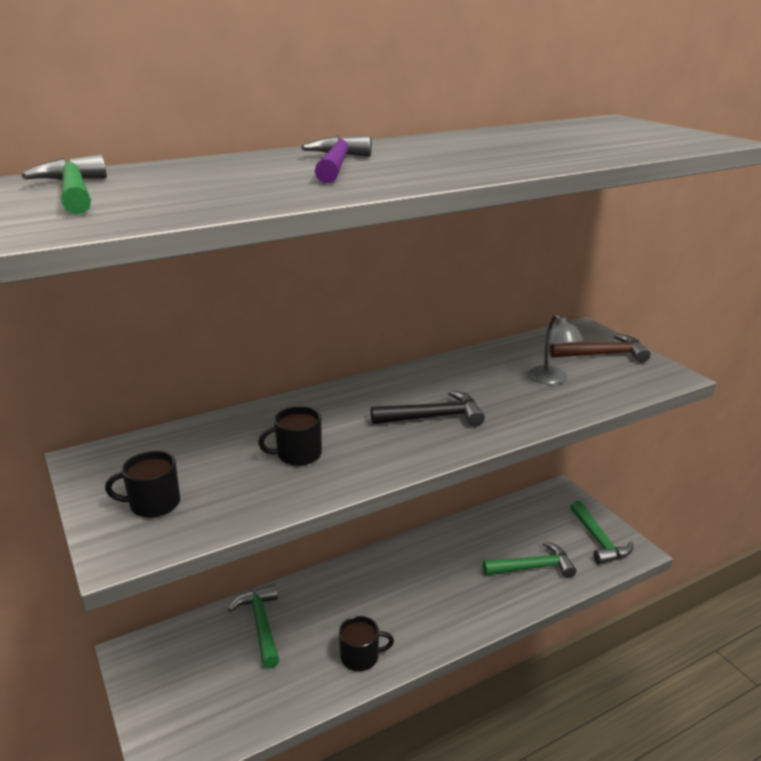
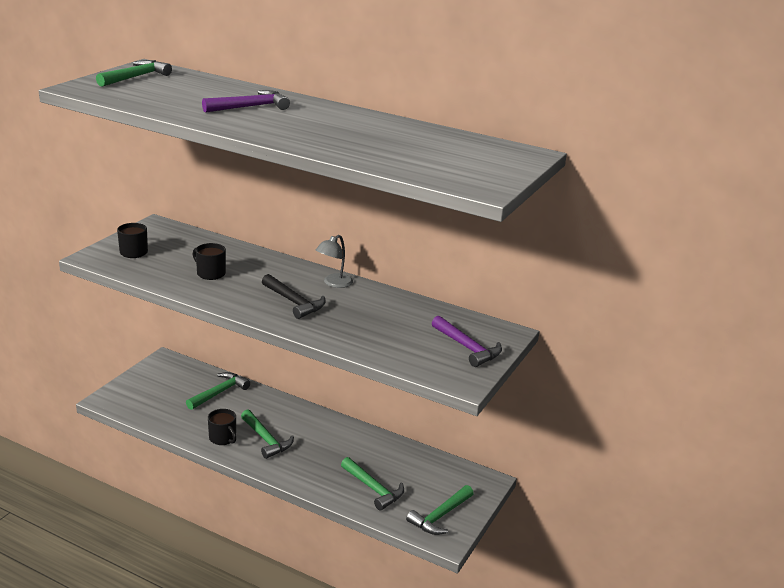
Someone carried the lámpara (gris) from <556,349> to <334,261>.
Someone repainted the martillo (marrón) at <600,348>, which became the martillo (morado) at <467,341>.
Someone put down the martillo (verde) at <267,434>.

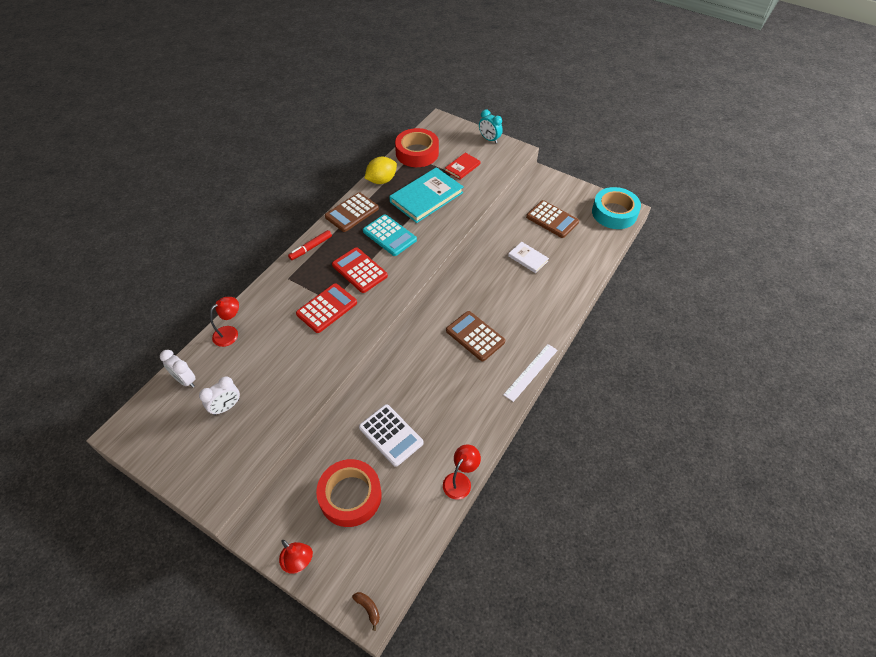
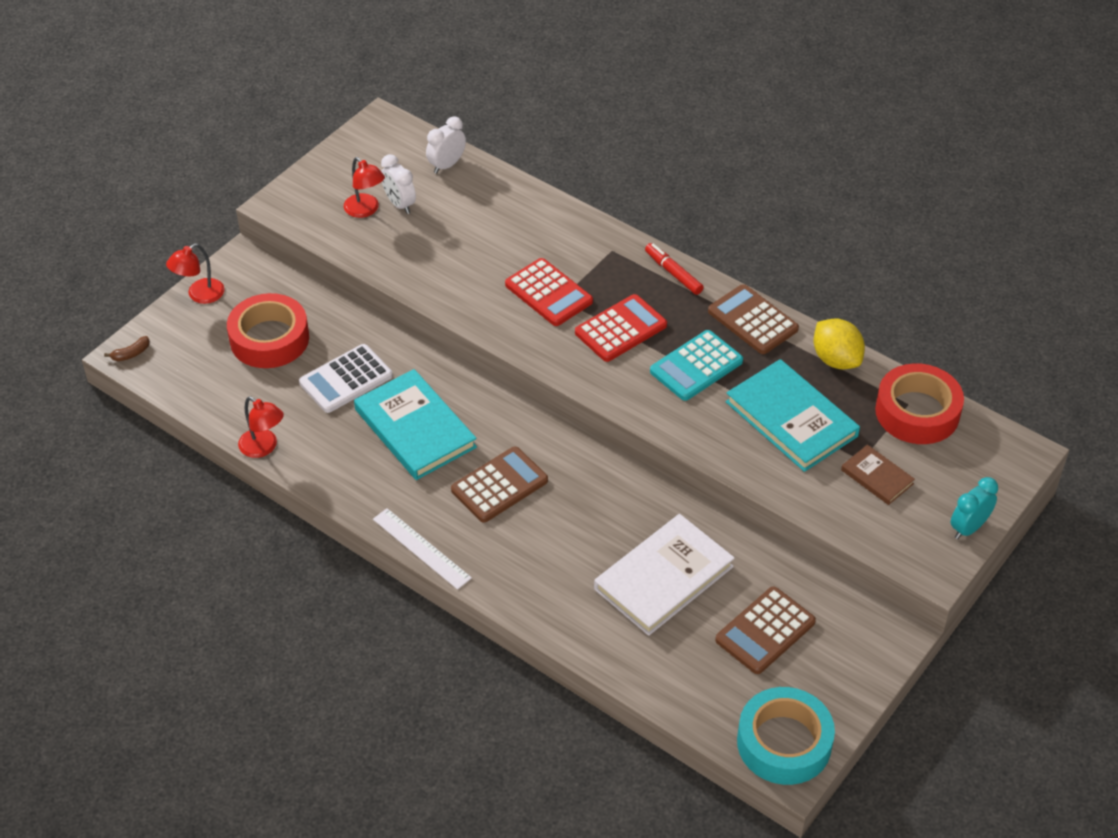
Someone repainted the libro (rojo) at <463,166>, which became the libro (marrón) at <878,475>.
Someone scaled the libro (blanco) at <528,257> by 1.92.
Someone carried the lámpara (rojo) from <224,322> to <364,187>.
Someone put down the libro (turquesa) at <415,424>.

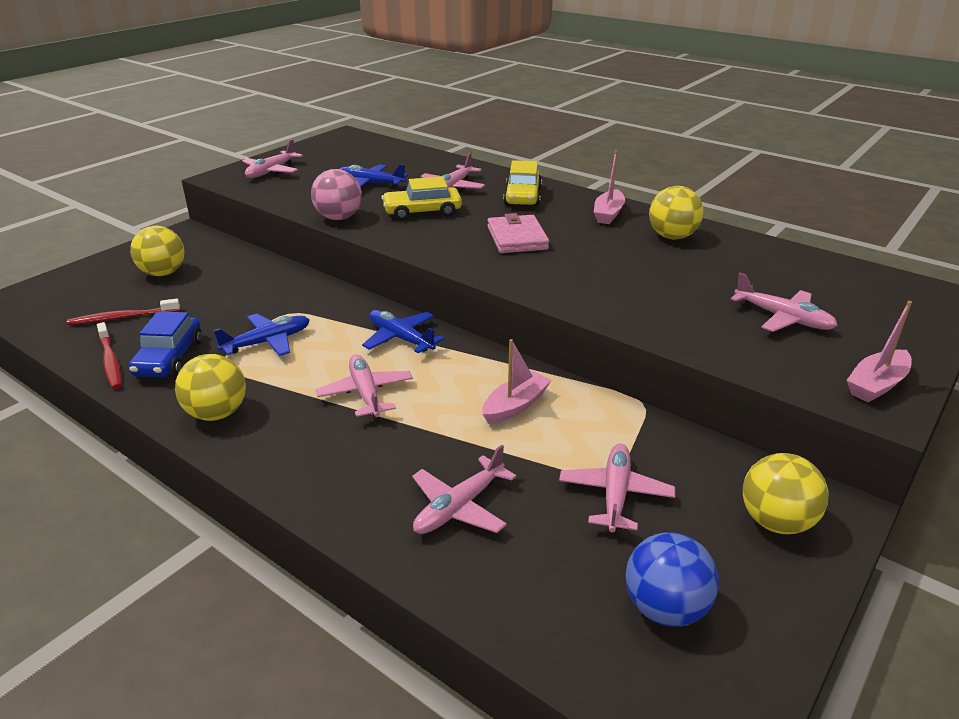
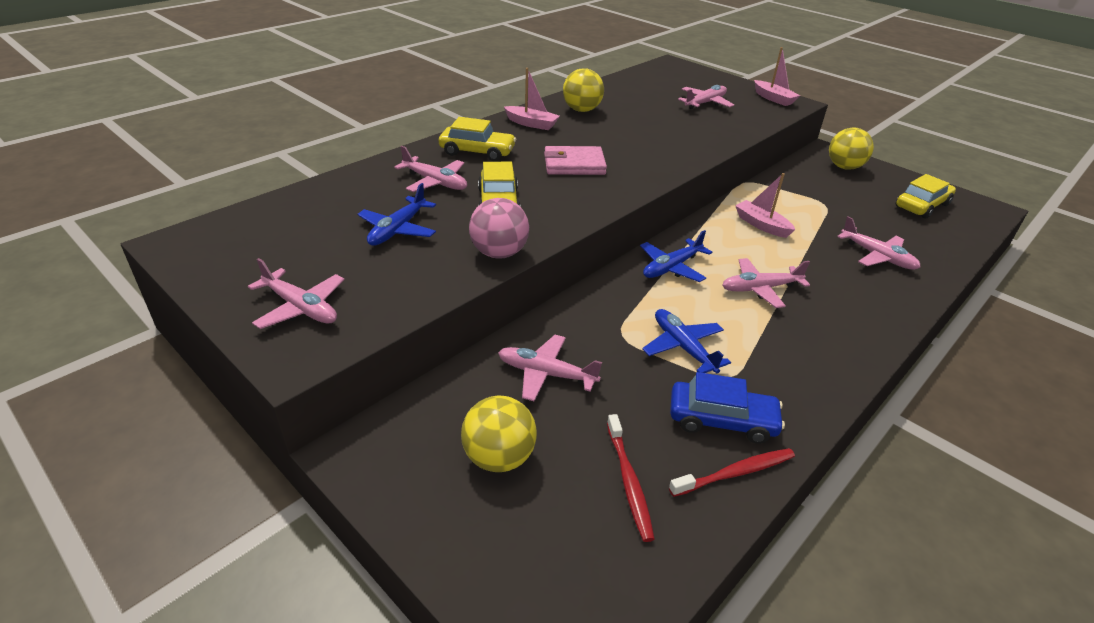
Someone took away the pelota (amarillo) at <210,387>.
Someone carried the avión (rosa) from <617,488> to <550,368>.
Someone swapped the pelota (azul) at <672,579> for the coche (amarillo) at <925,196>.

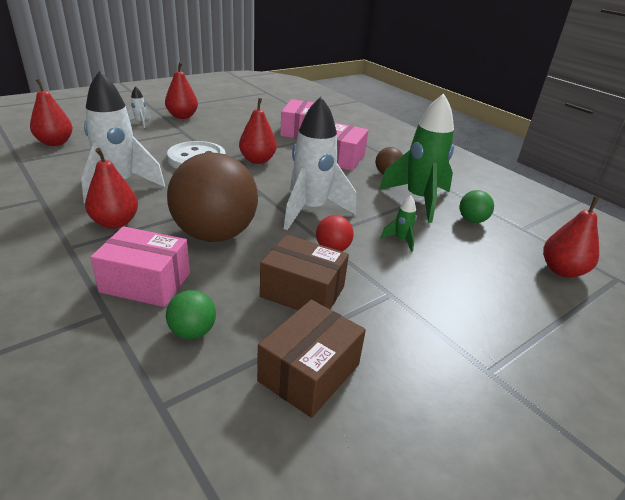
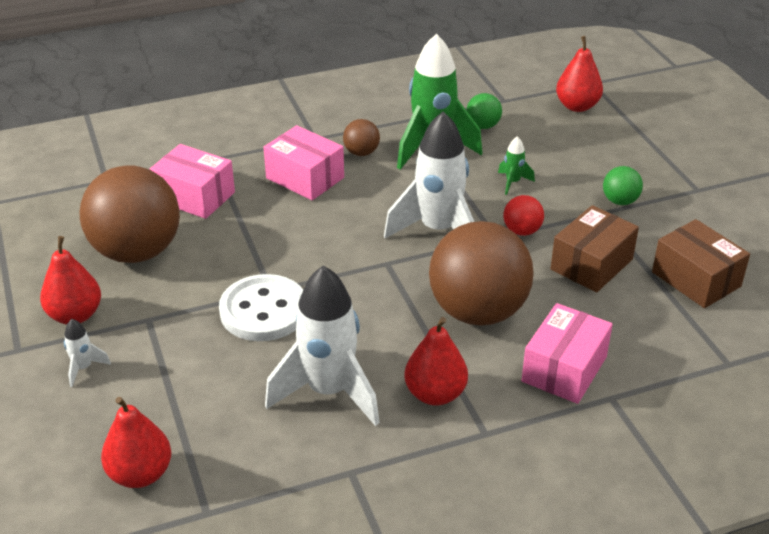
Someone took away the pera (rojo) at <258,131>.
Someone carried the pelota (verde) from <191,314> to <623,185>.
Someone put down the pelota (marrón) at <129,214>.

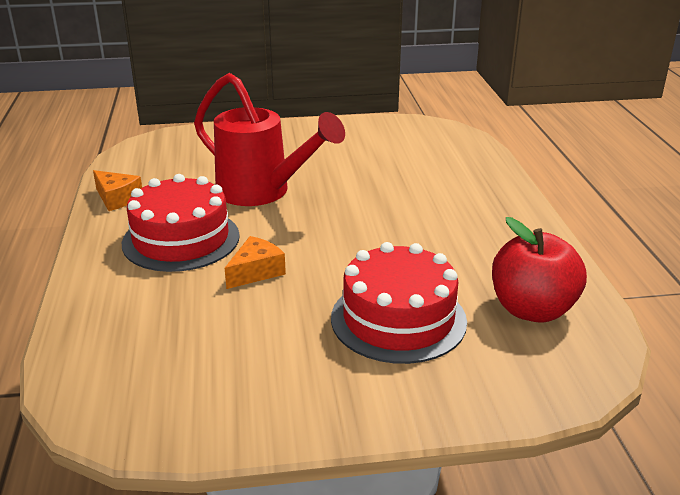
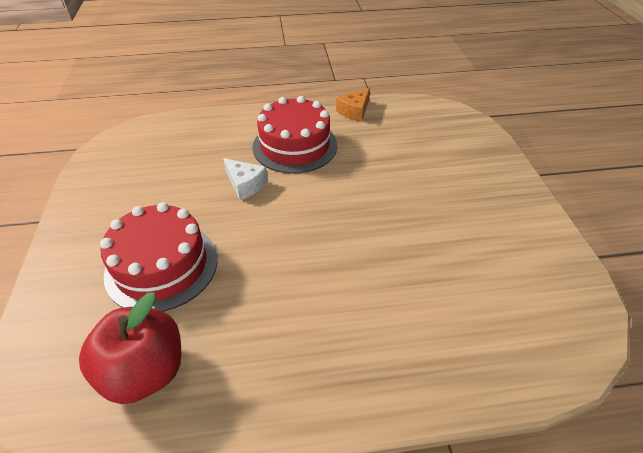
Someone took away the regadera (rojo) at <269,139>.
Someone repainted the queso (naranja) at <255,262>, which became the queso (blanco) at <245,179>.

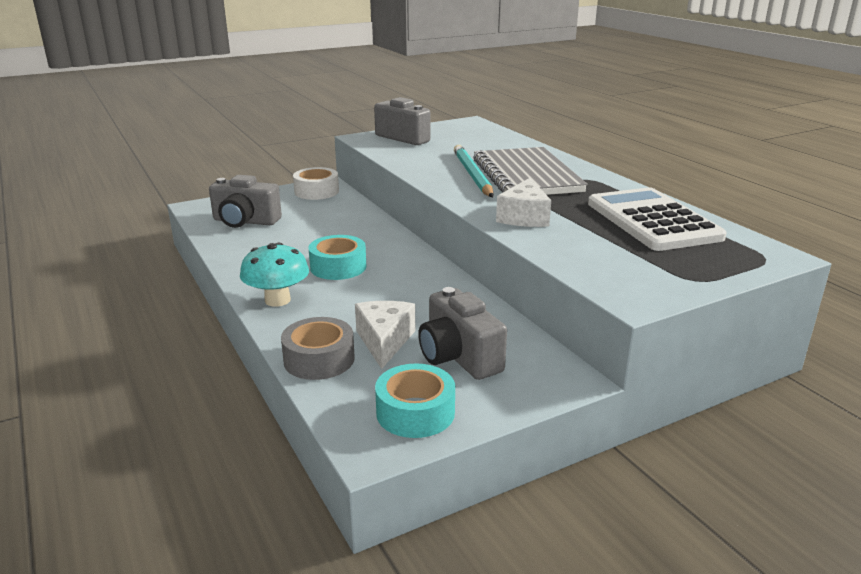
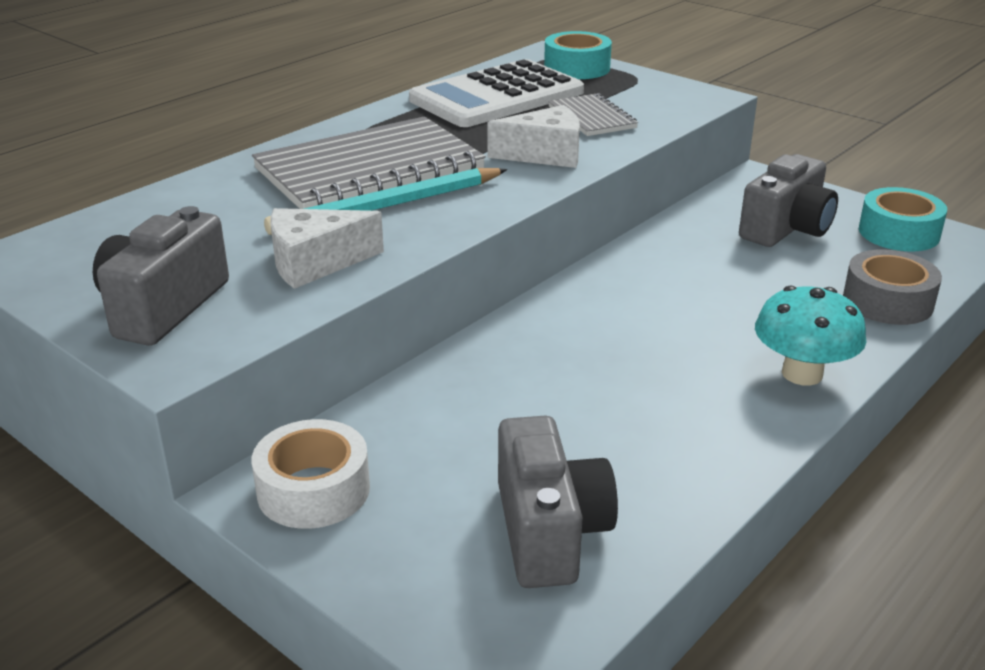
Someone carried the cinta adhesiva (turquesa) from <337,257> to <578,55>.
Someone carried the queso (blanco) from <385,335> to <327,248>.
Someone put down the cuaderno (gris) at <593,115>.

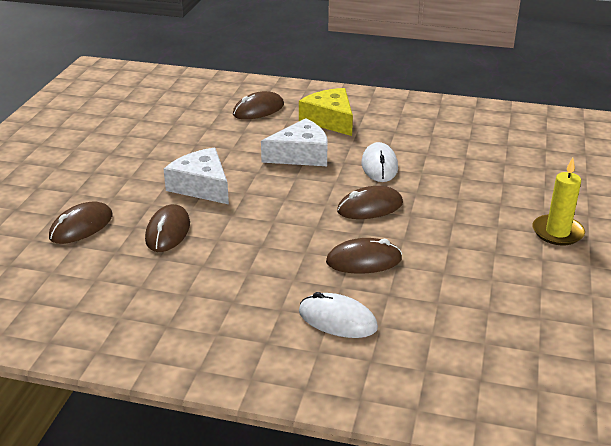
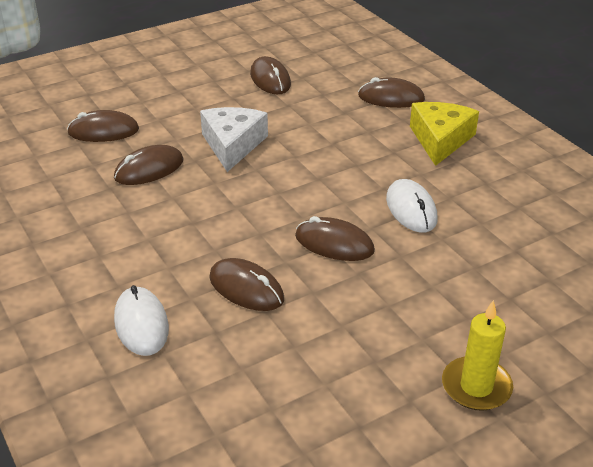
Someone took away the queso (blanco) at <294,142>.
Someone rotated the ratón (blanco) at <380,162> by 60 degrees counterclockwise.
Someone put down the ratón (marrón) at <270,75>.

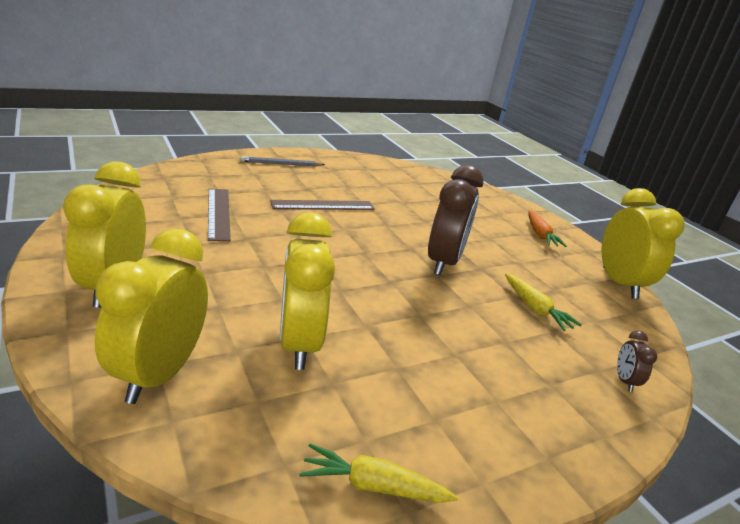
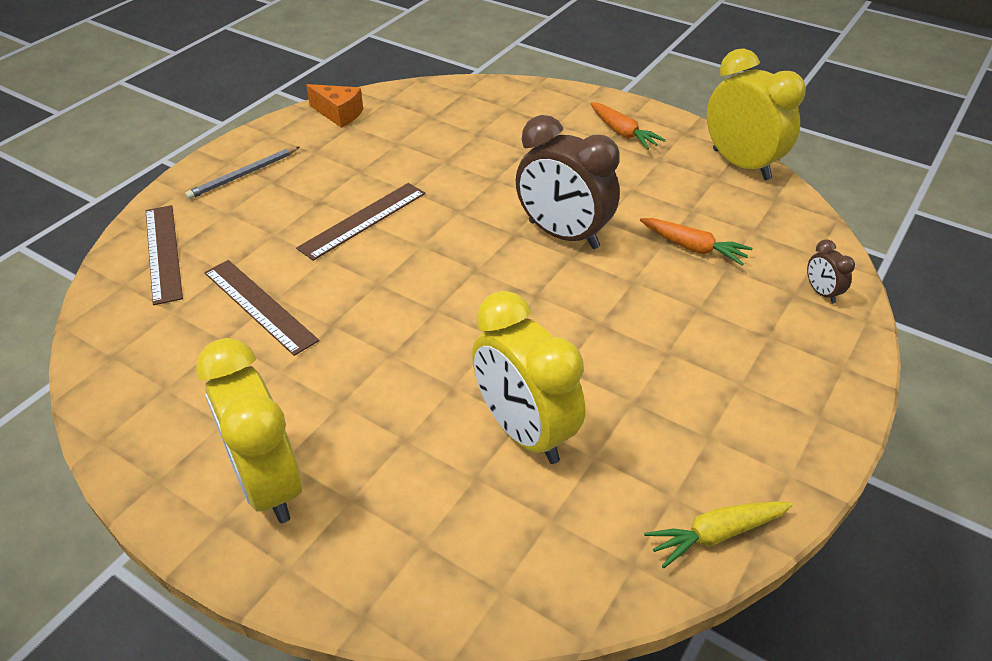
Someone rotated the despertador (marrón) at <456,220> by 135 degrees clockwise.
Someone took away the despertador (amarillo) at <151,316>.
Someone repainted the zanahoria (amarillo) at <543,302>, which became the zanahoria (naranja) at <696,242>.
Someone put down the queso (naranja) at <334,106>.
Someone put down the regla (marrón) at <164,255>.

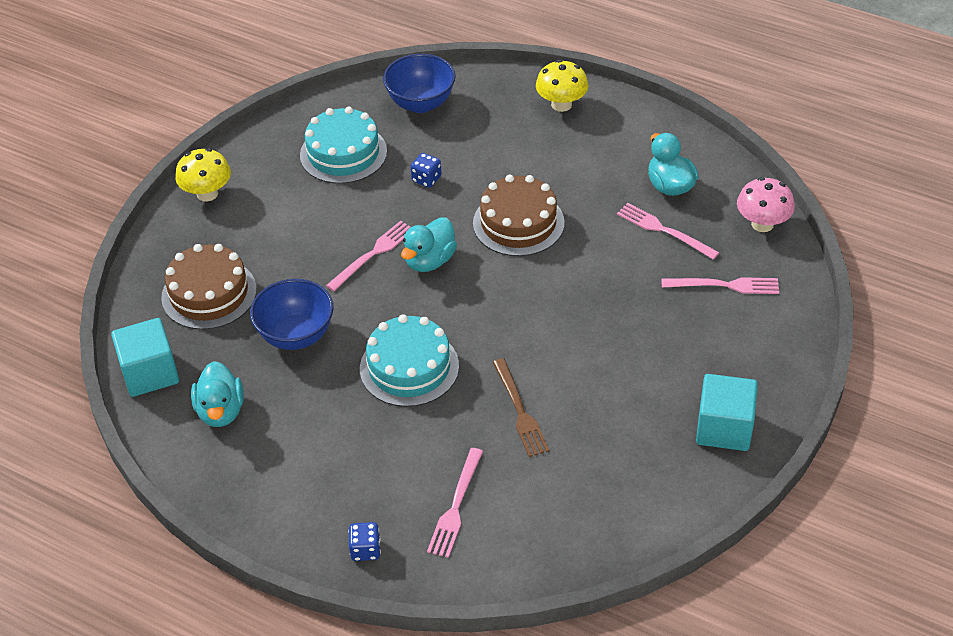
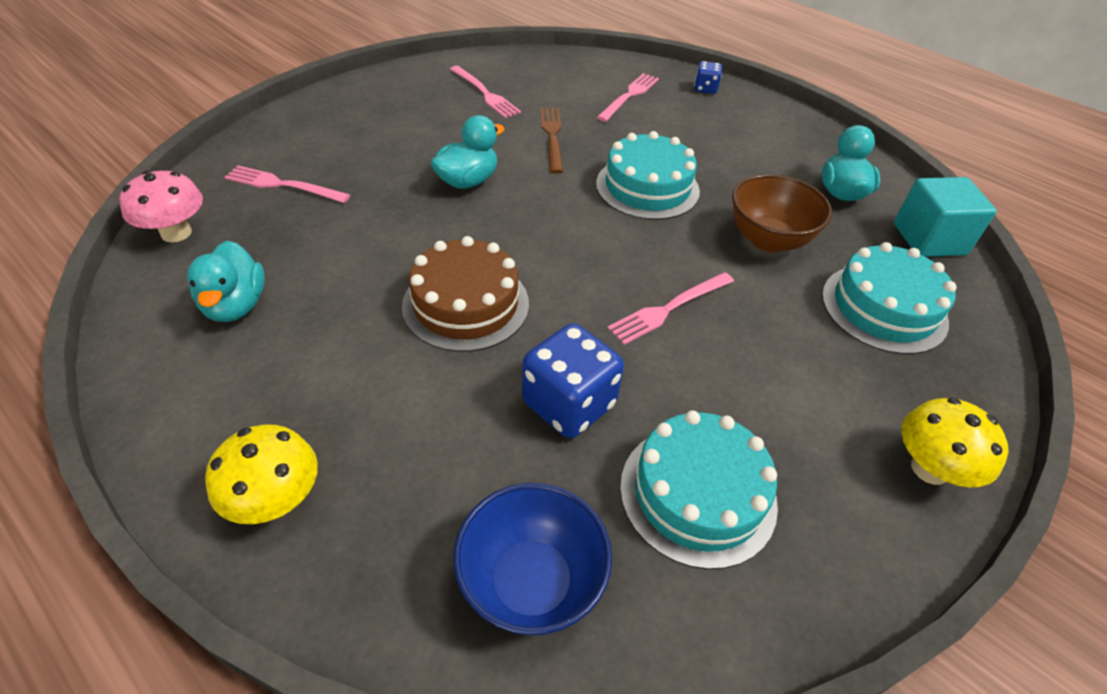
Someone scaled the dado (azul) at <426,170> by 1.93.
Someone carried the tenedor (rosa) from <668,231> to <485,92>.
Someone carried the pato (turquesa) from <429,244> to <468,152>.
Someone repainted the tarta (marrón) at <209,287>, which became the tarta (turquesa) at <889,298>.
Someone repainted the cuenco (azul) at <292,314>, which became the cuenco (marrón) at <782,213>.
Someone took away the cubo (turquesa) at <727,412>.

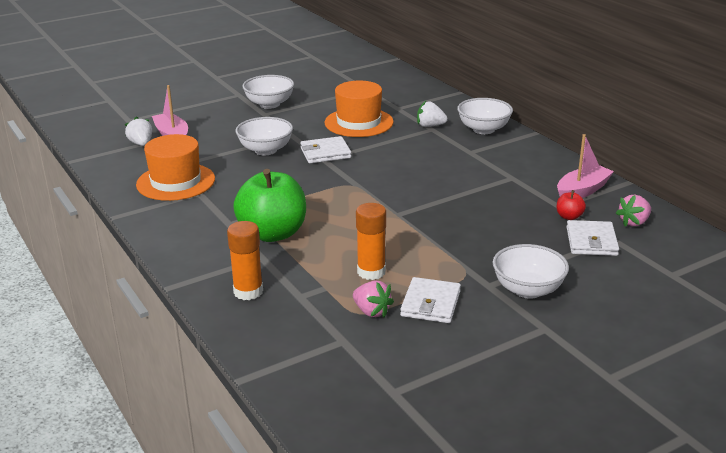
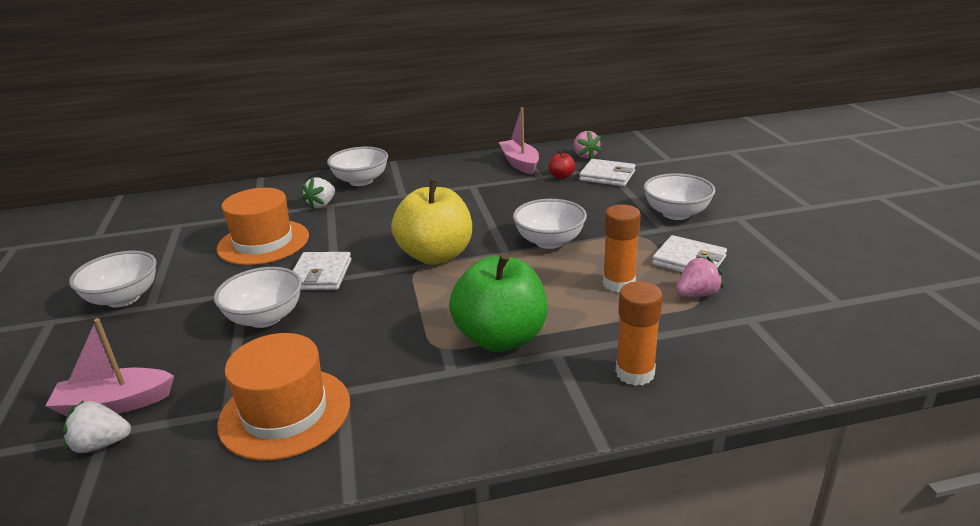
Someone put down the manzana (amarillo) at <431,222>.
Someone put down the cuenco (blanco) at <550,224>.

